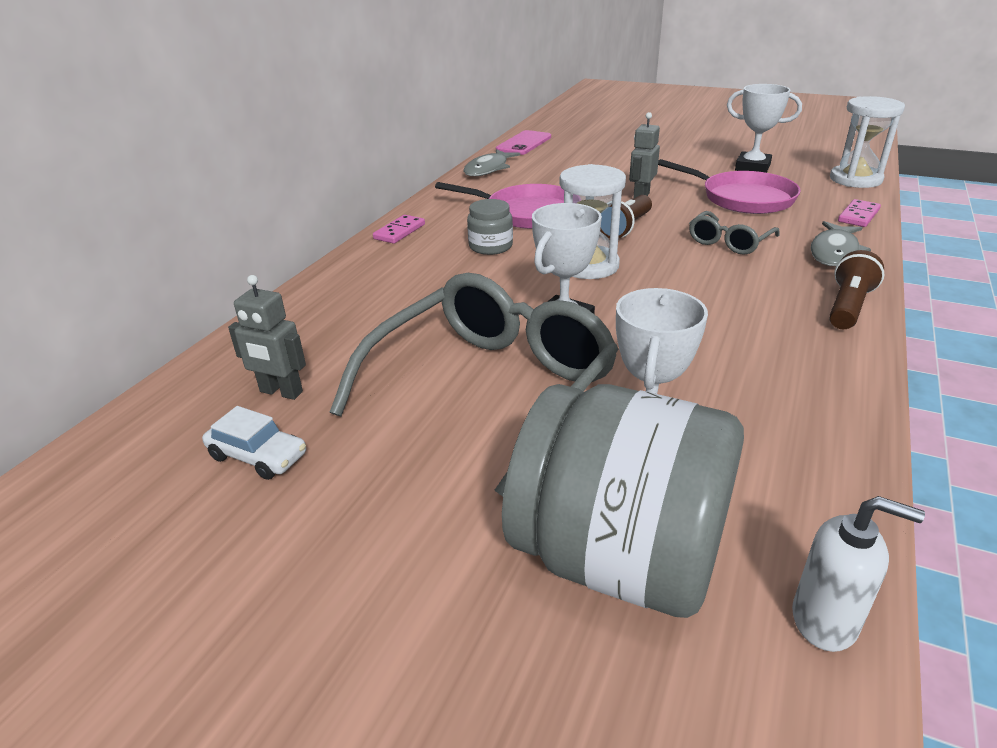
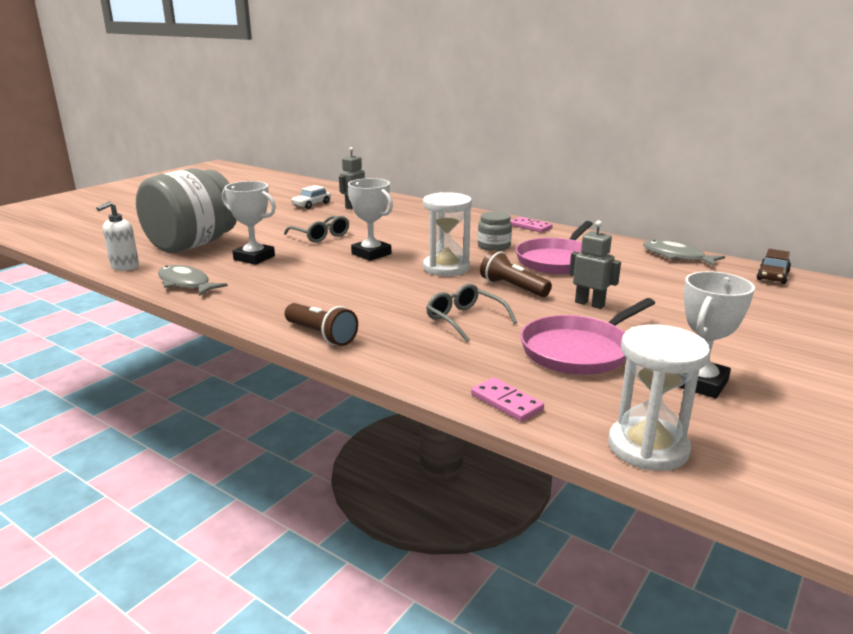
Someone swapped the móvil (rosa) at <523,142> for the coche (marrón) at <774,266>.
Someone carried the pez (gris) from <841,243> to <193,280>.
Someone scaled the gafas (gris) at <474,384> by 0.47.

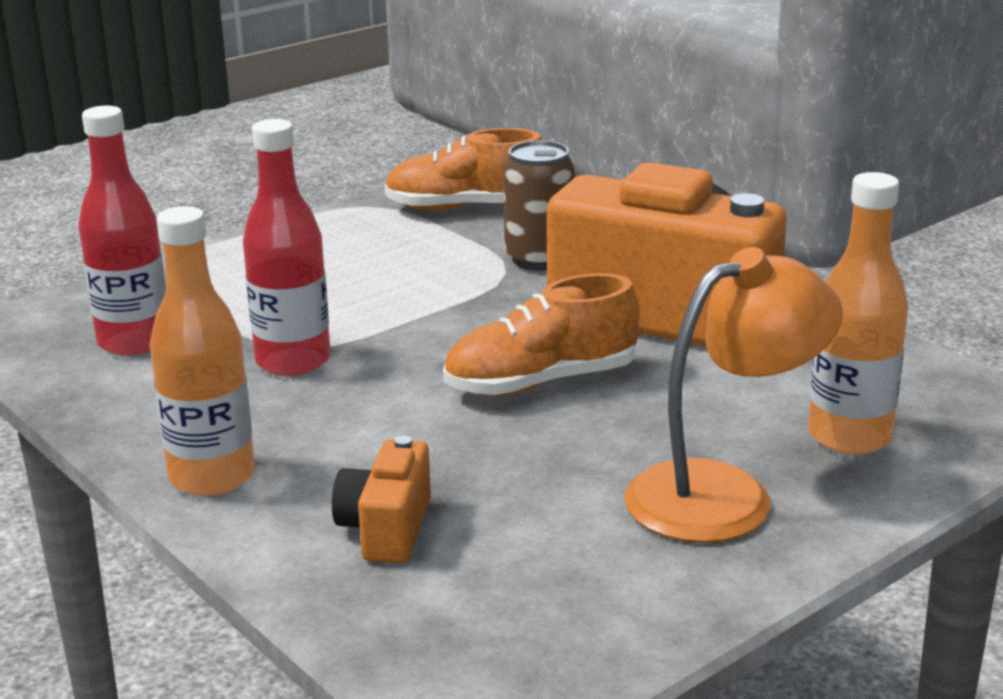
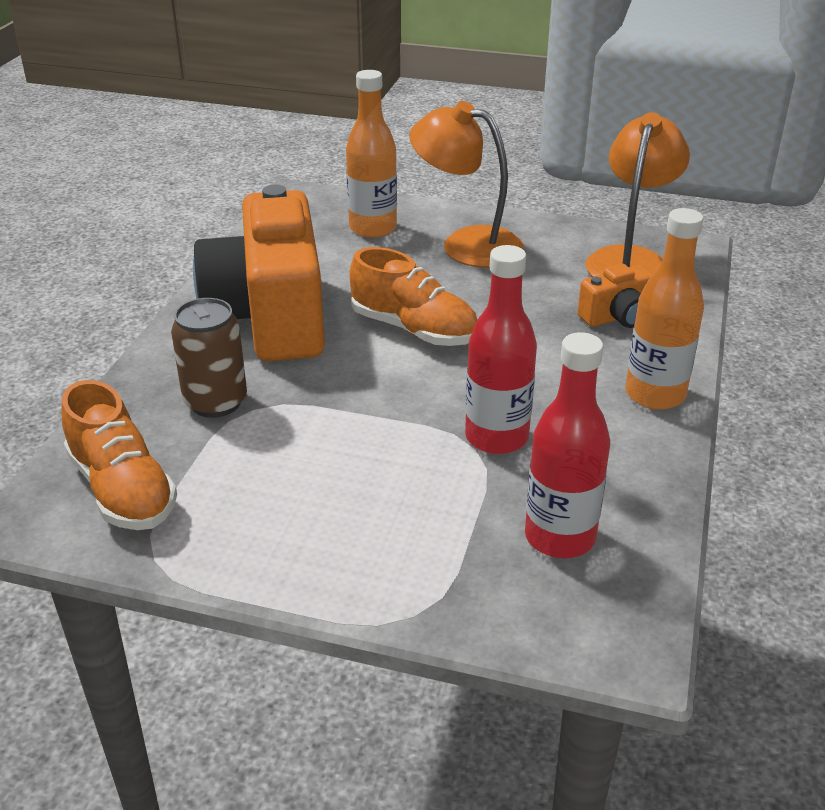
Someone put down the lámpara (naranja) at <637,194>.

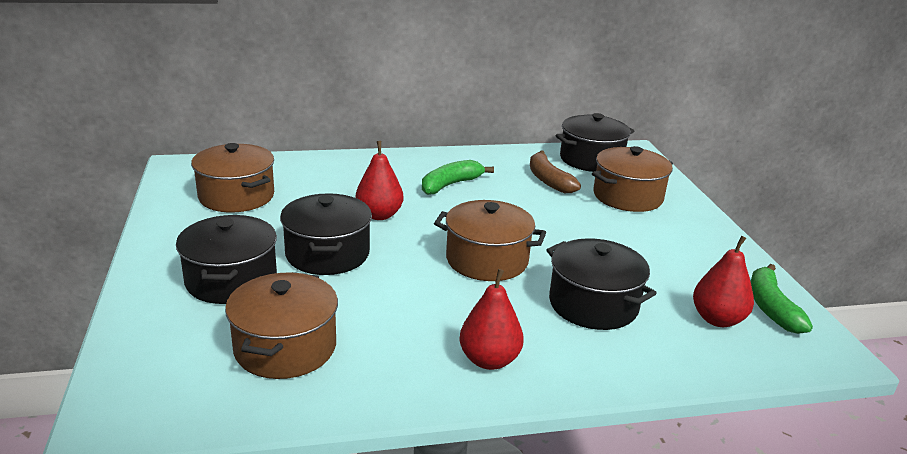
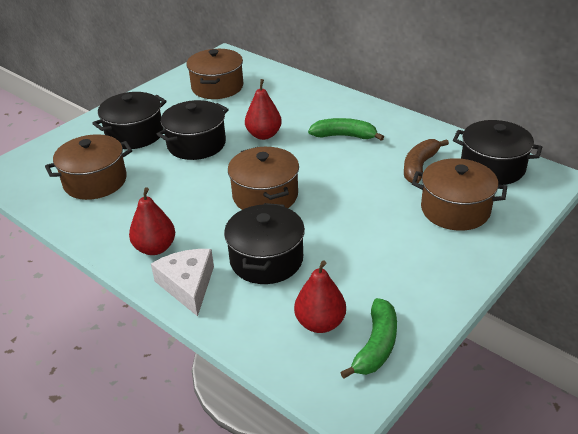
Someone rotated the plátano (verde) at <782,299> by 150 degrees clockwise.
Someone put down the queso (blanco) at <182,282>.

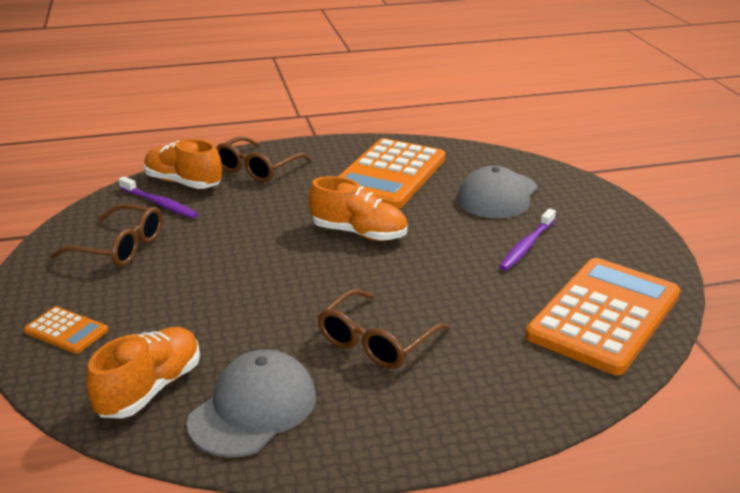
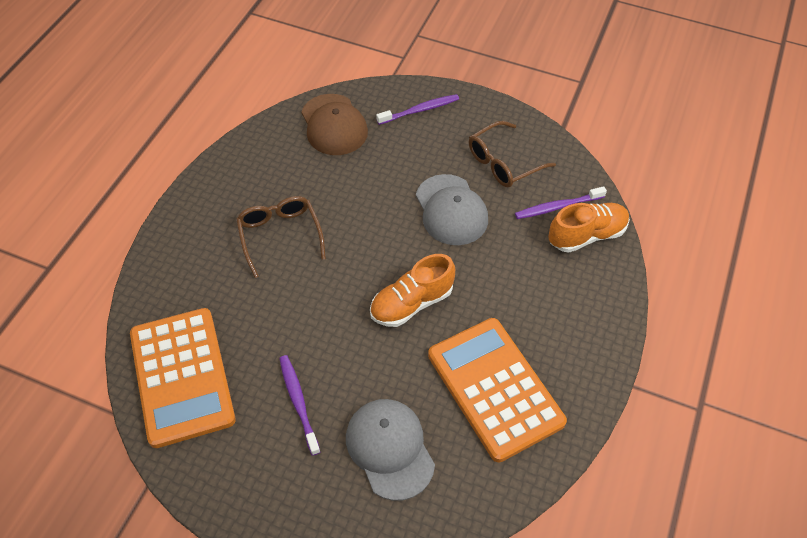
Someone took away the gafas (marrón) at <264,159>.
Someone swapped the calculadora (naranja) at <66,330> for the cepillo de dientes (morado) at <417,109>.
Someone swapped the zapato (naranja) at <143,372> for the gorra (marrón) at <334,124>.
Someone carried the gorra (gris) from <251,404> to <452,209>.

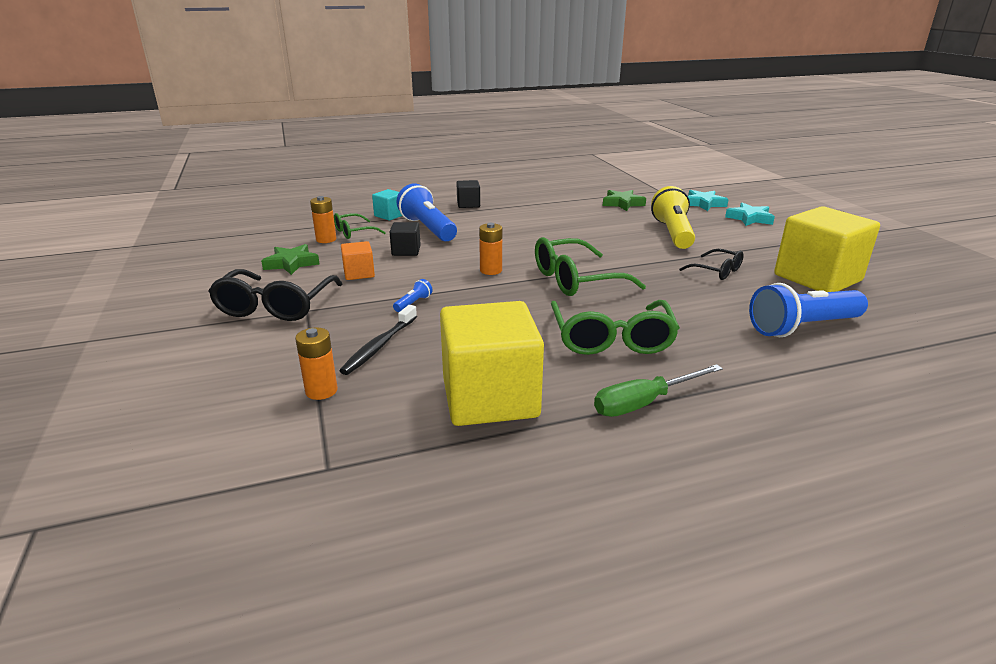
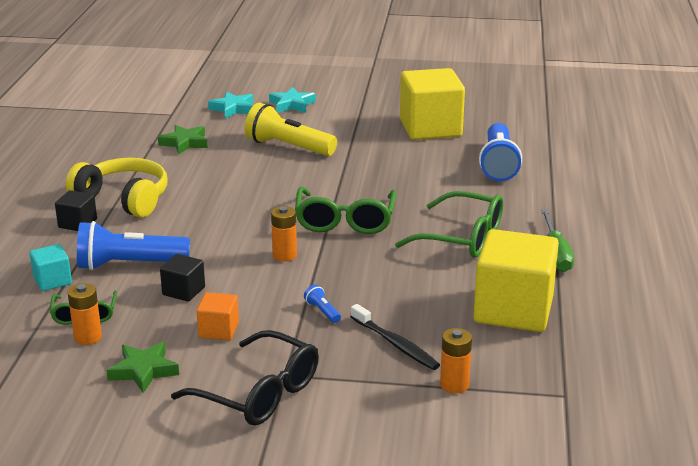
Someone took away the gafas (negro) at <711,264>.
Someone put down the auriculares (amarillo) at <116,188>.

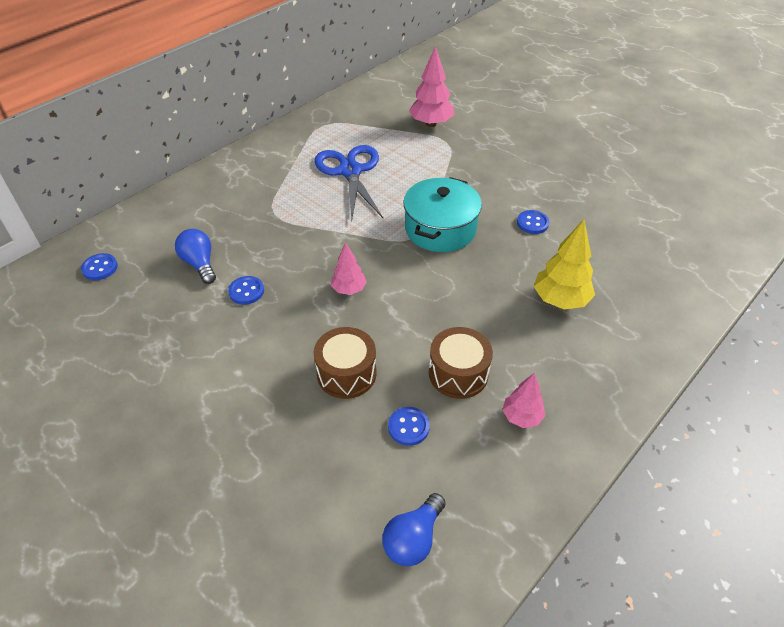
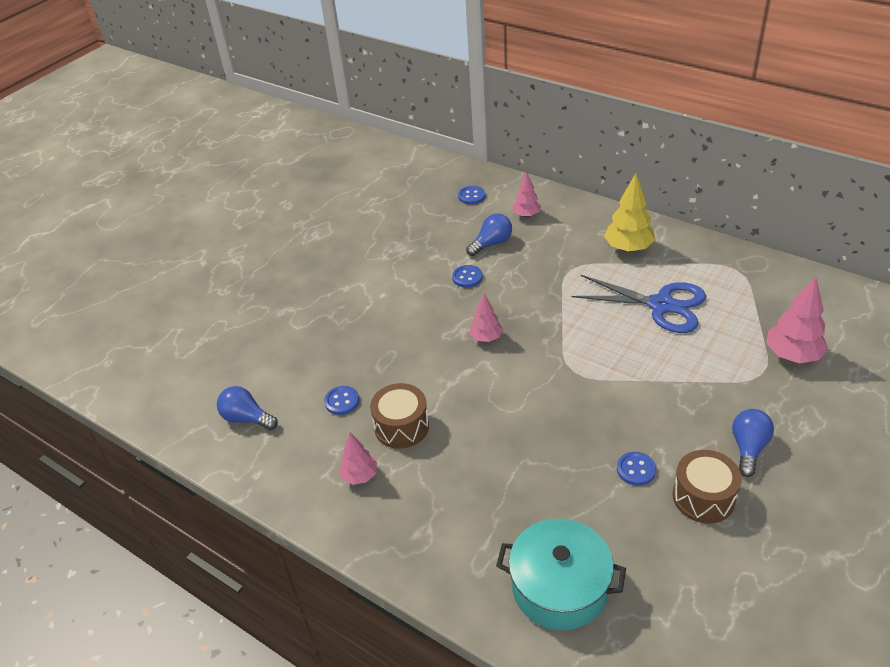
Someone rotated the tijeras (azul) at <348,183> by 45 degrees clockwise.
Someone carried the olla (turquesa) from <442,214> to <561,575>.
Someone carried the árbol (amarillo) from <564,264> to <629,212>.
Someone carried the tambor (marrón) from <345,363> to <707,487>.
Someone put down the árbol (rosa) at <526,194>.
Someone put down the bombilla (azul) at <753,443>.

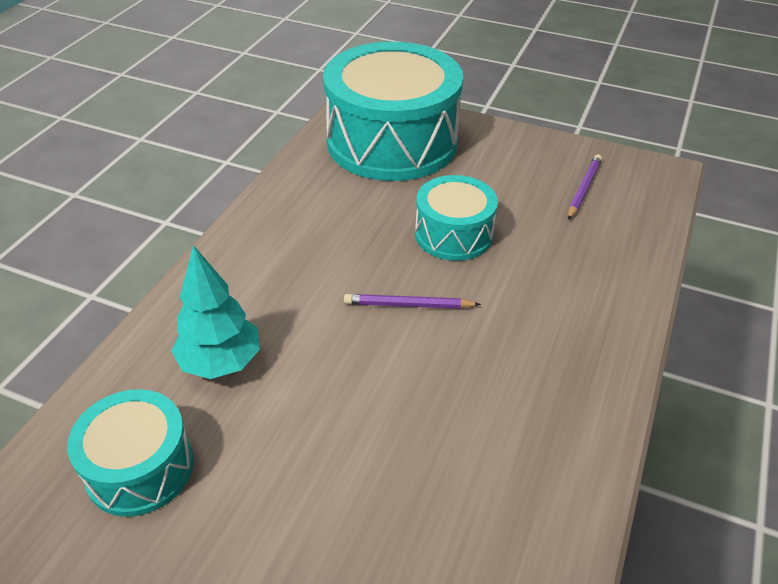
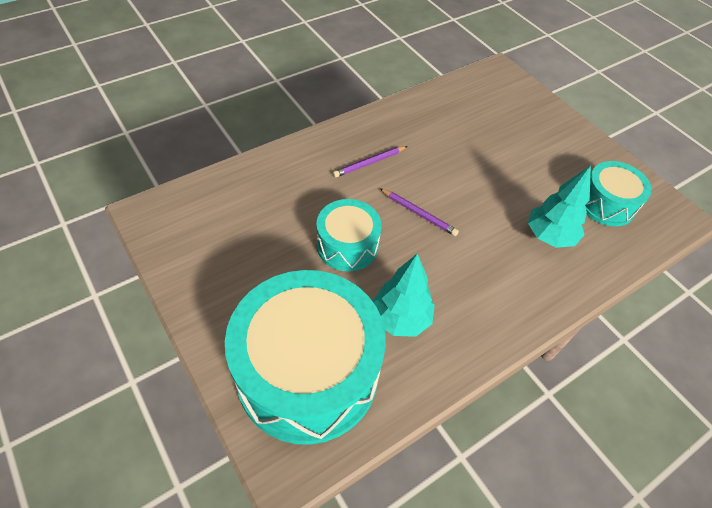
Someone carried the lápiz (morado) from <585,187> to <370,162>.
Someone put down the árbol (turquesa) at <403,295>.

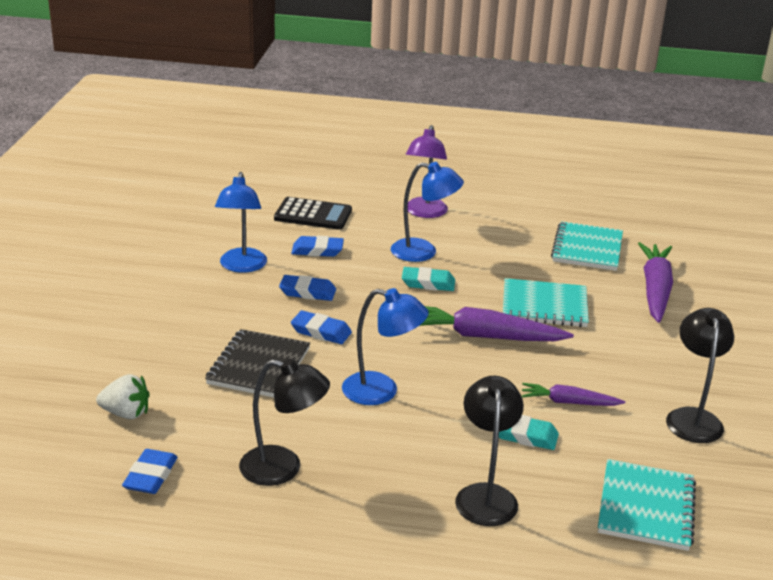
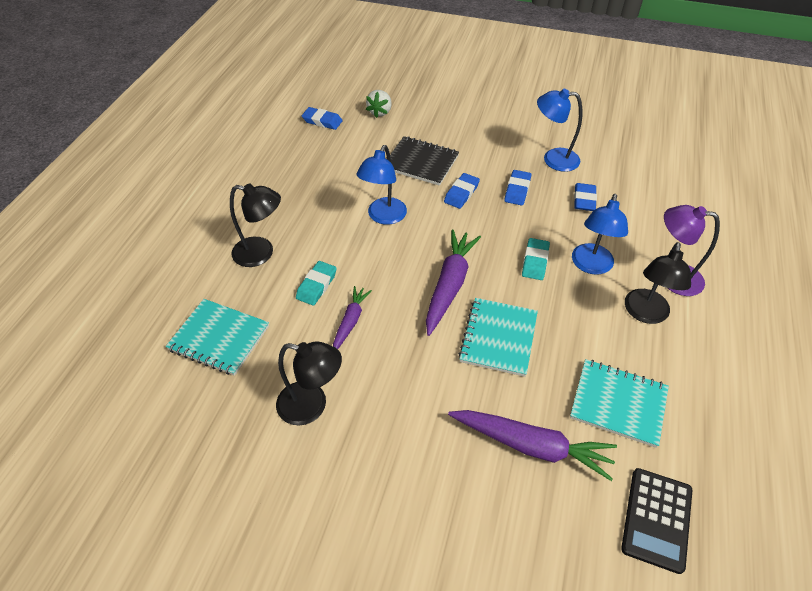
Someone carried the calculadora (negro) from <313,213> to <656,521>.
Someone carried the lámpara (negro) from <284,422> to <658,283>.

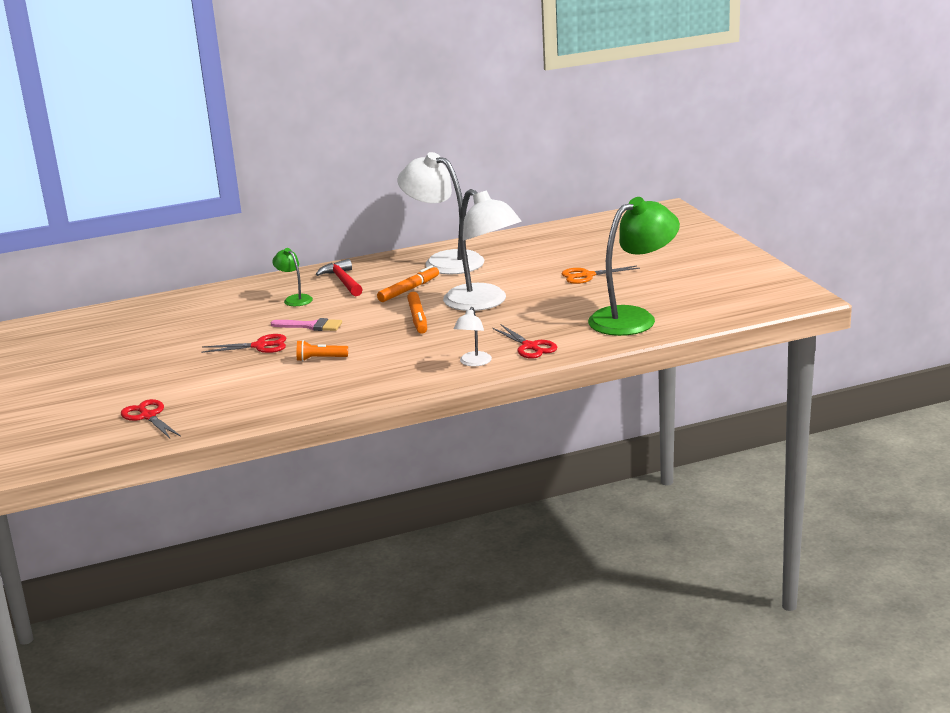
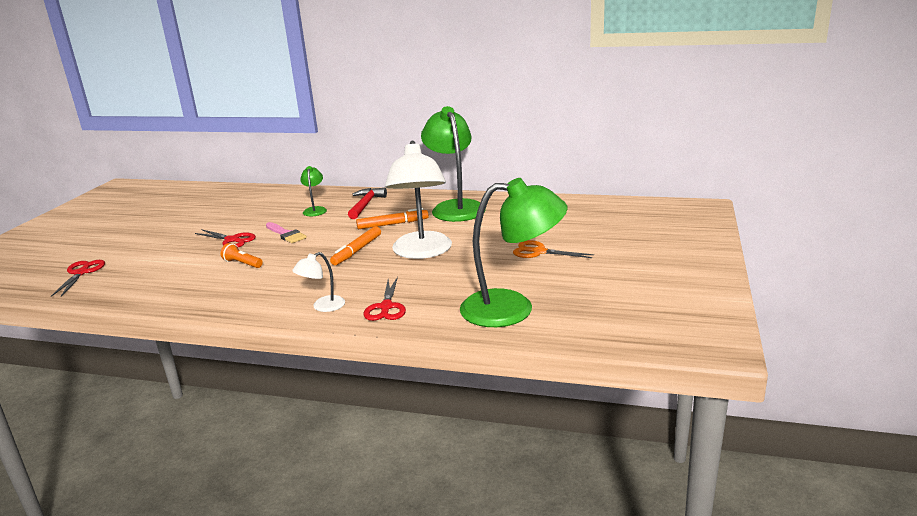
Someone repainted the lámpara (blanco) at <440,213>, which became the lámpara (verde) at <453,164>.

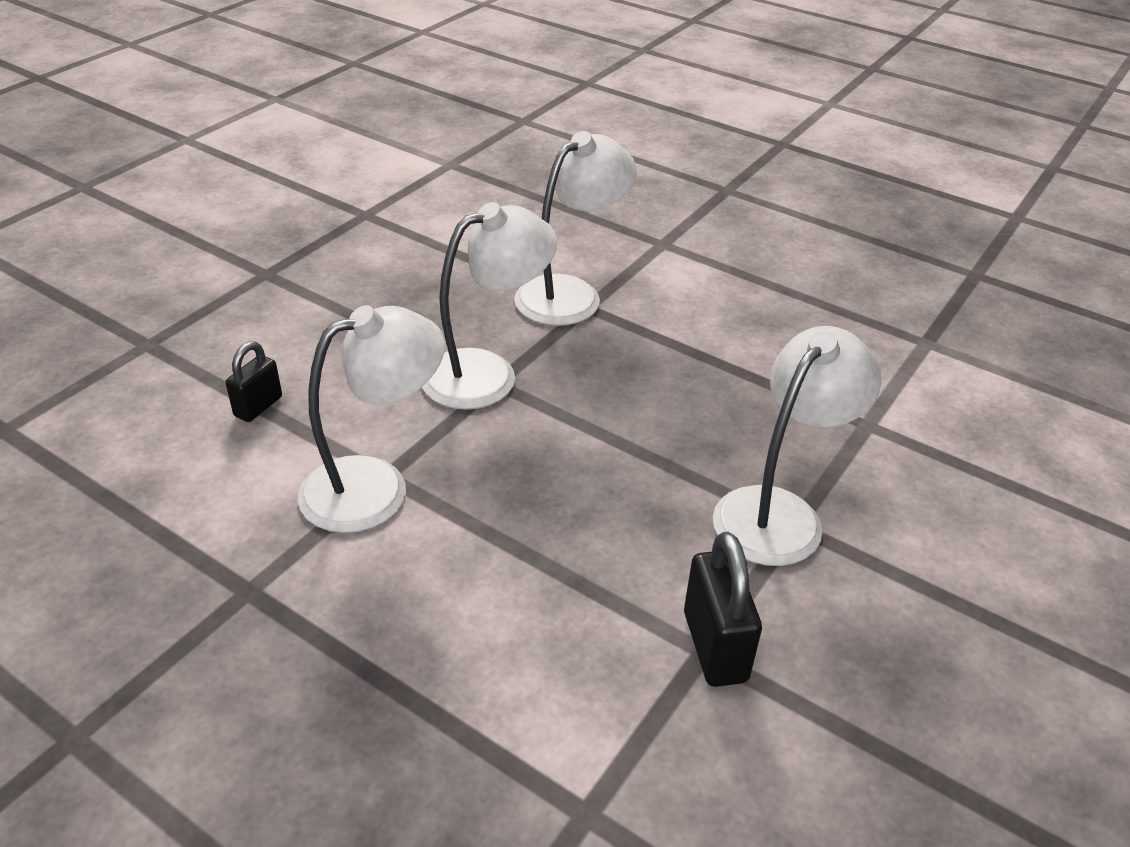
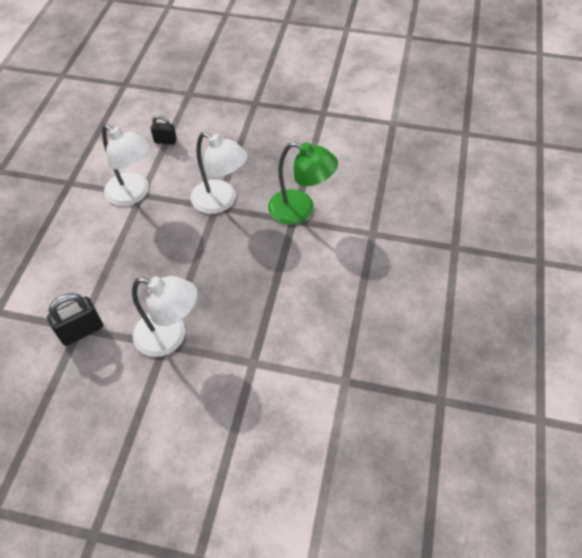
Someone repainted the lámpara (blanco) at <575,228>, which became the lámpara (verde) at <303,183>.

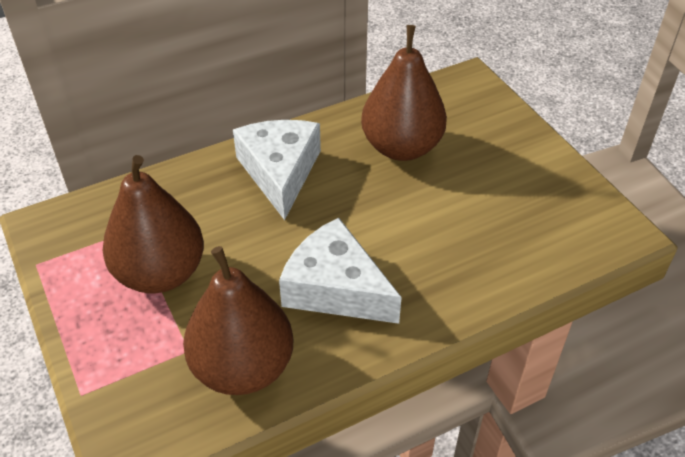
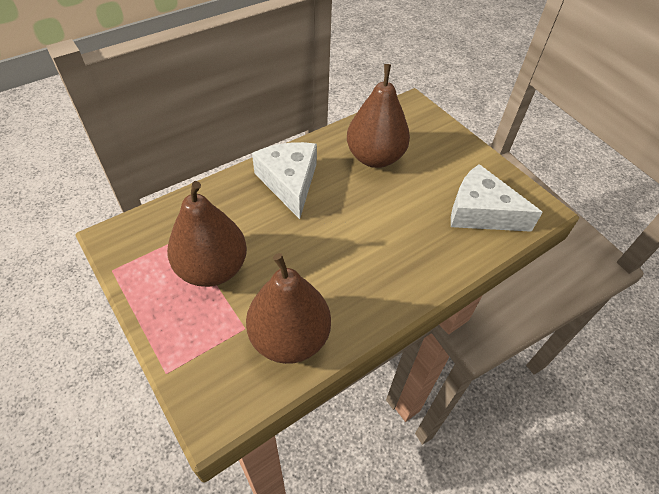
Someone carried the queso (blanco) from <340,271> to <497,198>.

